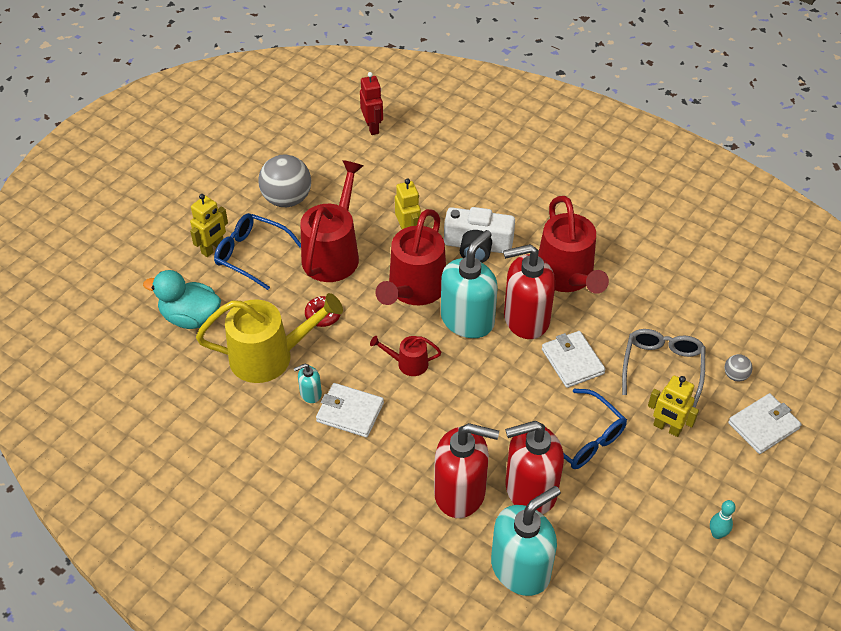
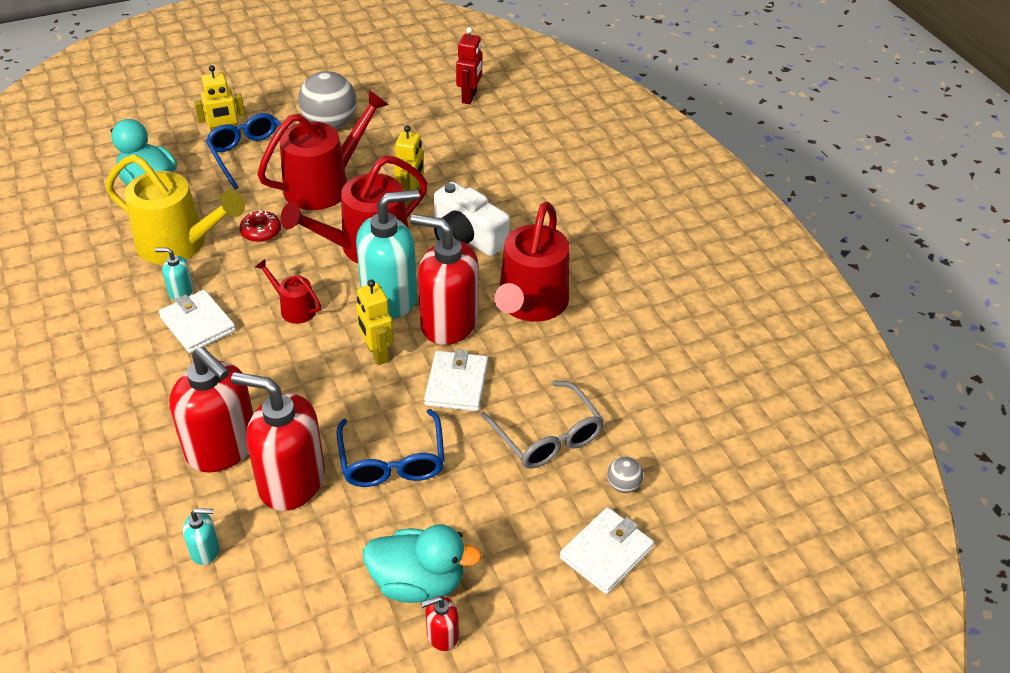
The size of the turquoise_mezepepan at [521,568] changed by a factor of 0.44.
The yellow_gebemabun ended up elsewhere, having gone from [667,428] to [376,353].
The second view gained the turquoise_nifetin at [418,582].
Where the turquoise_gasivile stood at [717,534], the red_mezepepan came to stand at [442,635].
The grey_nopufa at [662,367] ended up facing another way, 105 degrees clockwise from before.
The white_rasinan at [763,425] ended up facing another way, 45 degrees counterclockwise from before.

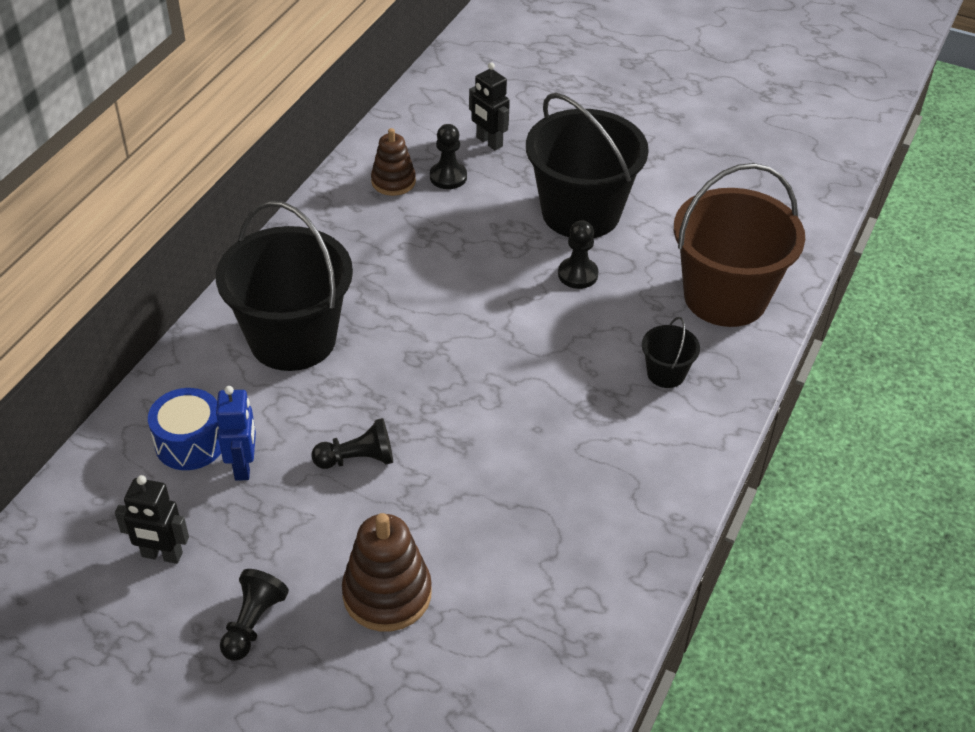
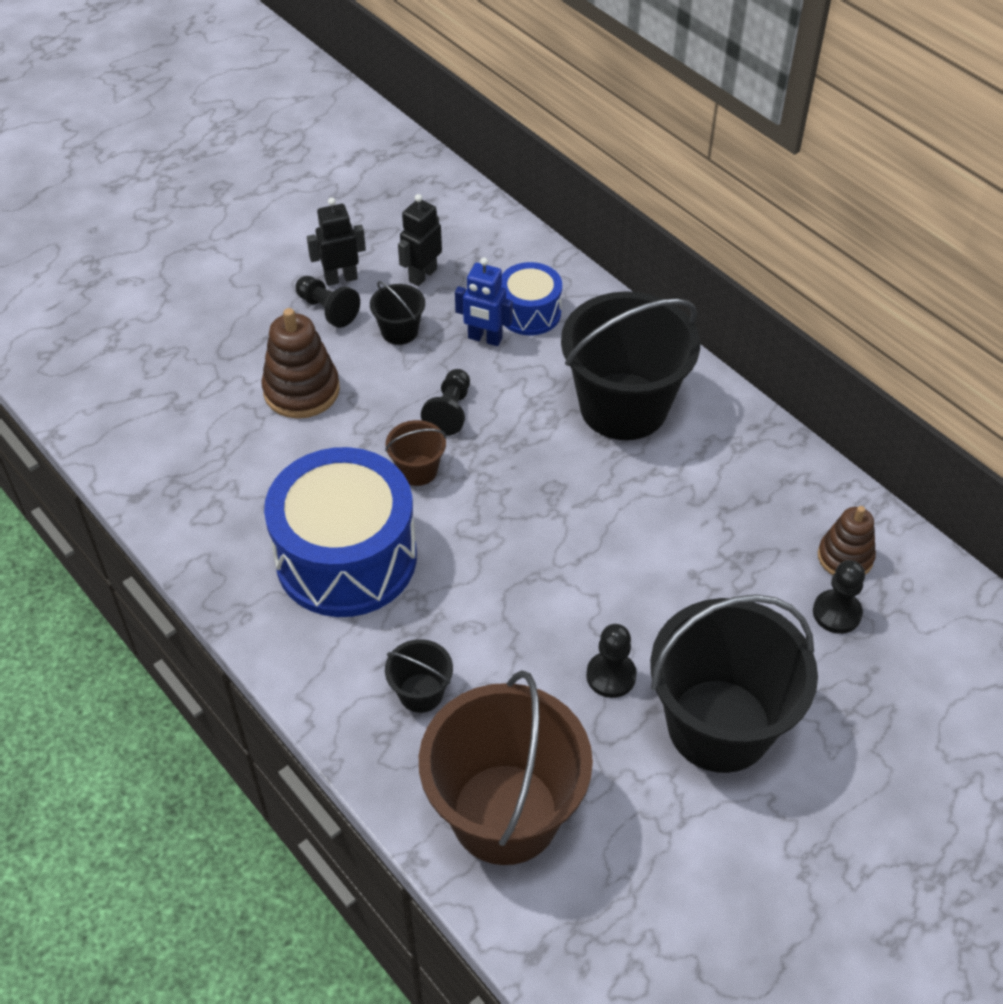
The second view gained the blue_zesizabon at [346,558].
The black_gebemabun ended up elsewhere, having gone from [489,142] to [341,278].
The second view gained the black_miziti at [399,331].
The second view gained the brown_miziti at [417,470].

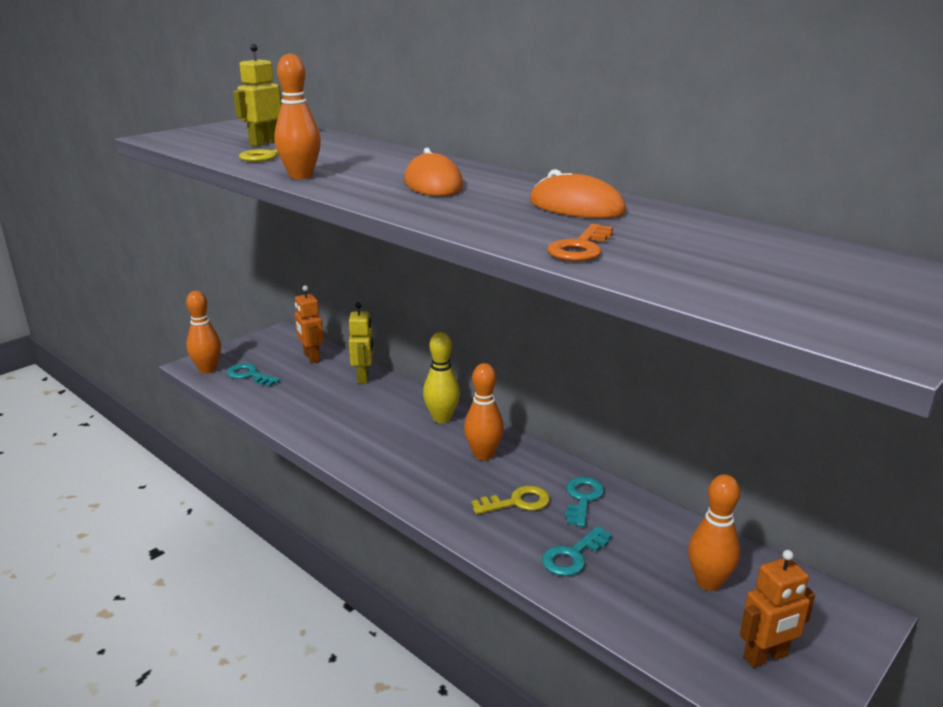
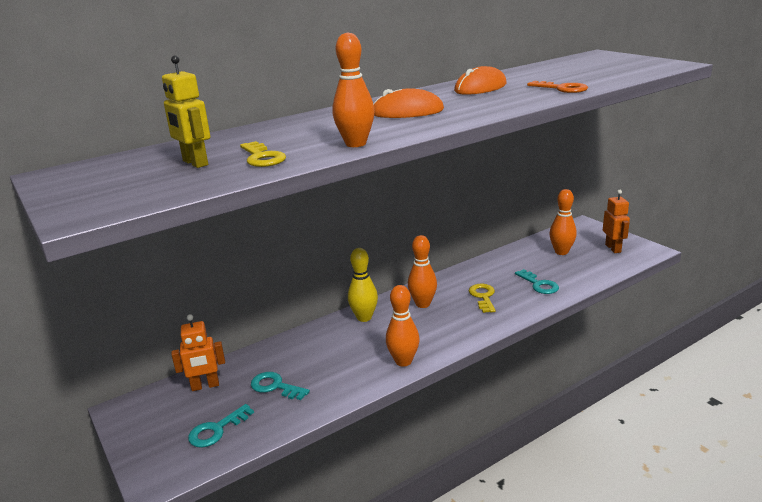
The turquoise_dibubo ended up elsewhere, having gone from [583,499] to [275,386].
The orange_gasivile ended up elsewhere, having gone from [207,369] to [403,361].
The second view lost the yellow_gebemabun at [363,377].

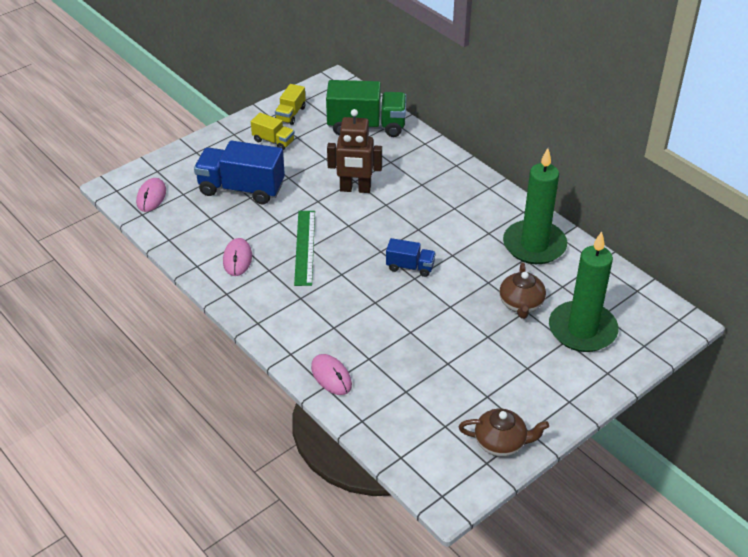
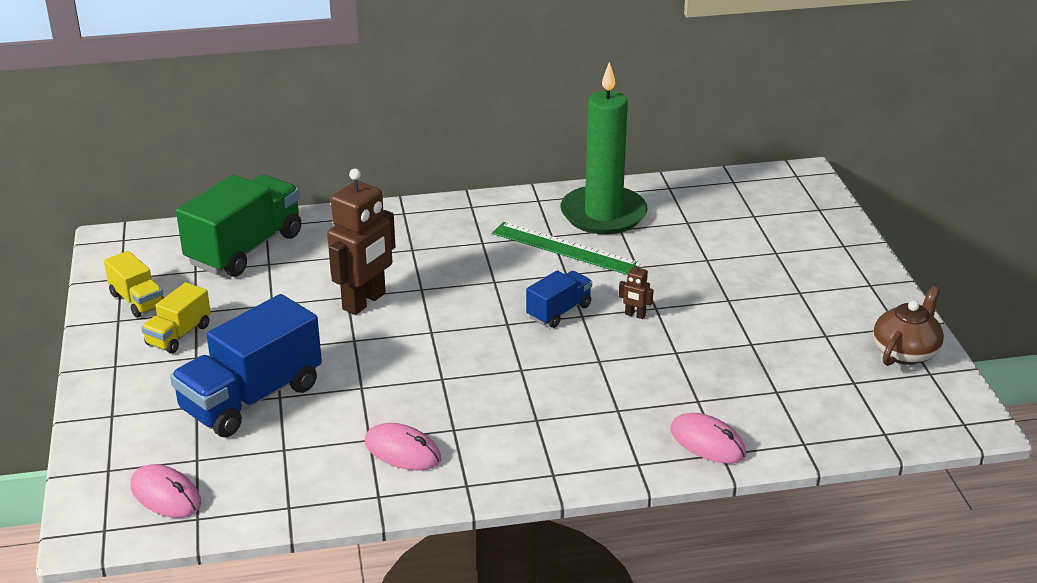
The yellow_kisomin at [273,141] ended up facing another way, 150 degrees clockwise from before.
The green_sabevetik ended up elsewhere, having gone from [305,247] to [564,248].
The second view gained the brown_gebemabun at [635,315].
The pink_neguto at [331,376] ended up facing another way, 45 degrees clockwise from before.
The second view lost the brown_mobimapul at [521,304].
The second view lost the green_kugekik at [582,330].

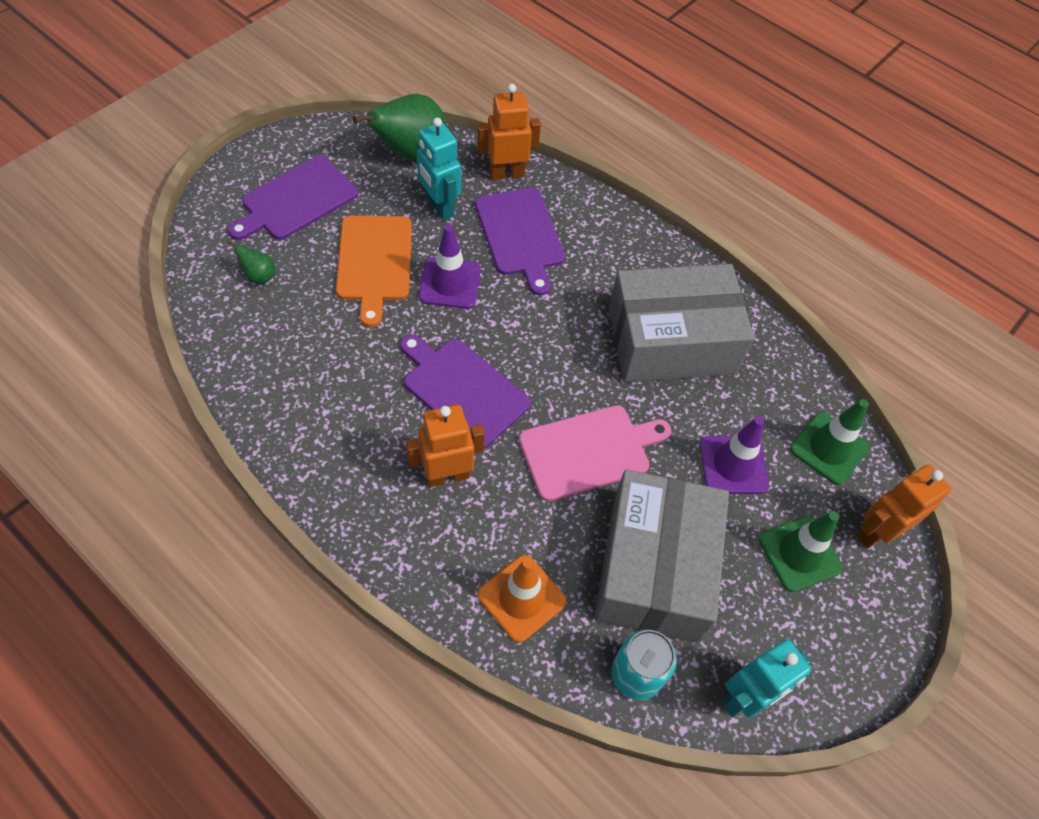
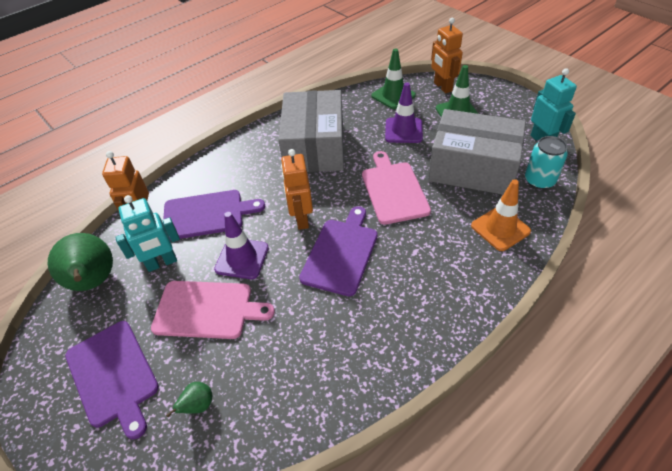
What was the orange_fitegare at [374,262] turned into the pink_fitegare at [207,310].
The orange_gebemabun ended up elsewhere, having gone from [447,475] to [301,219].
The purple_fitegare at [463,390] ended up facing another way, 150 degrees clockwise from before.

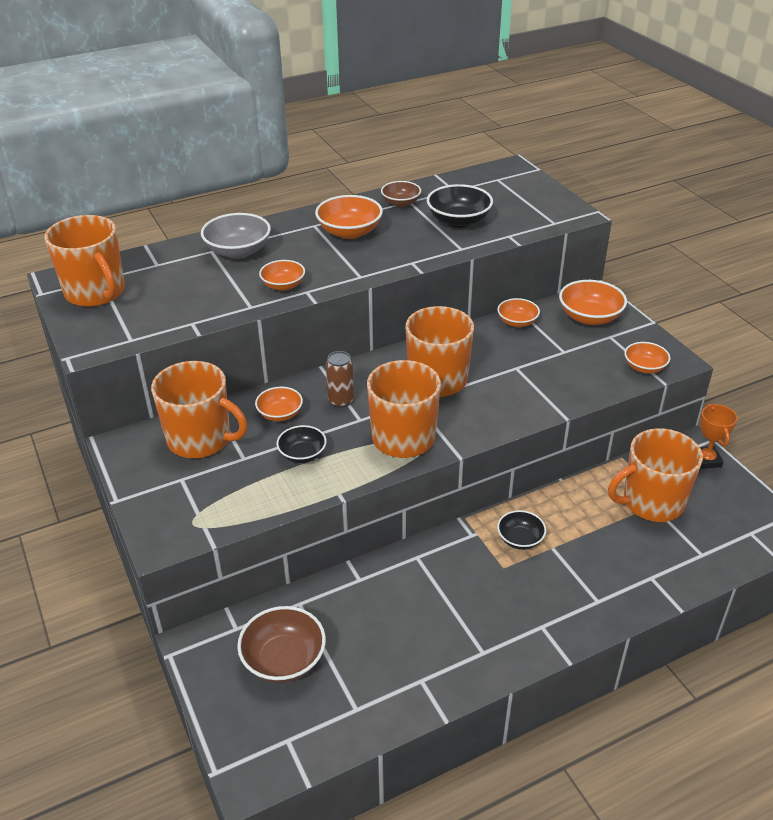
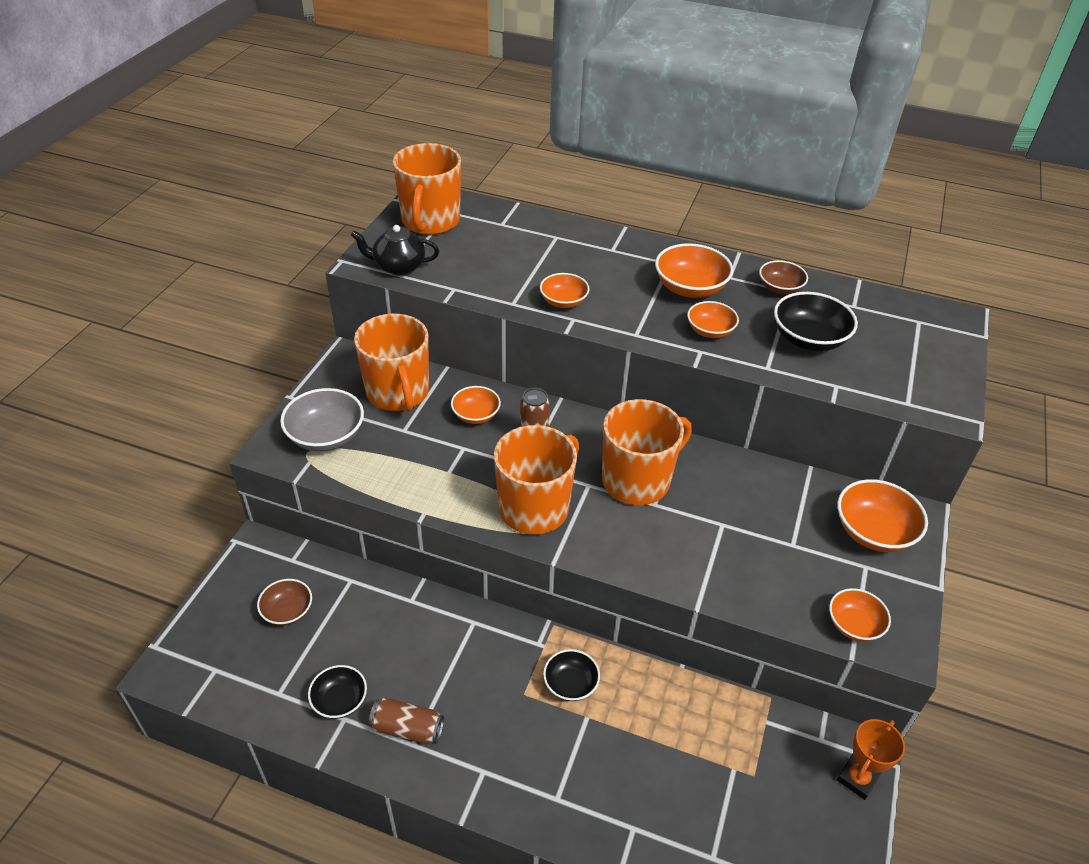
The size of the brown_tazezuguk at [284,660] changed by a factor of 0.63.
The grey_tazezuguk ended up elsewhere, having gone from [238,251] to [326,436].
The black_tazezuguk ended up elsewhere, having gone from [302,454] to [340,701].
The second view gained the black_mobimapul at [398,267].
The second view gained the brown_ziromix at [407,729].
The orange_tazezuguk ended up elsewhere, having gone from [517,322] to [710,331].
The second view lost the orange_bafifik at [651,502].

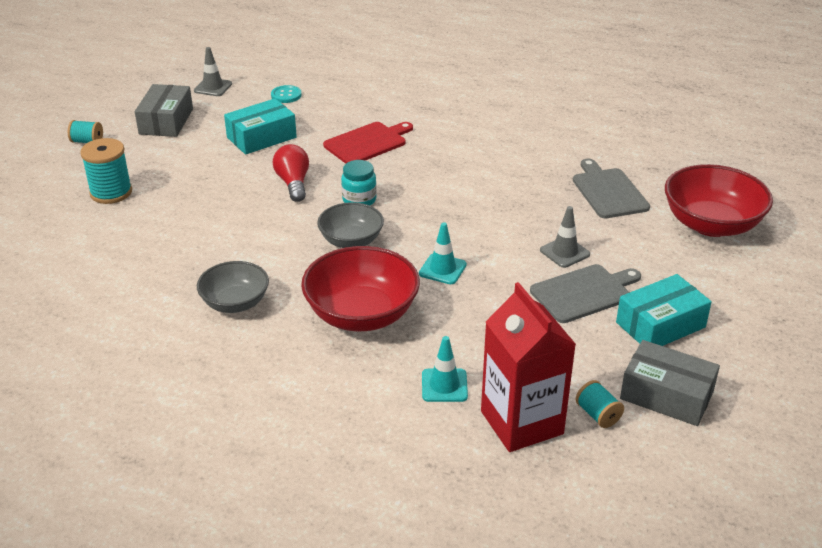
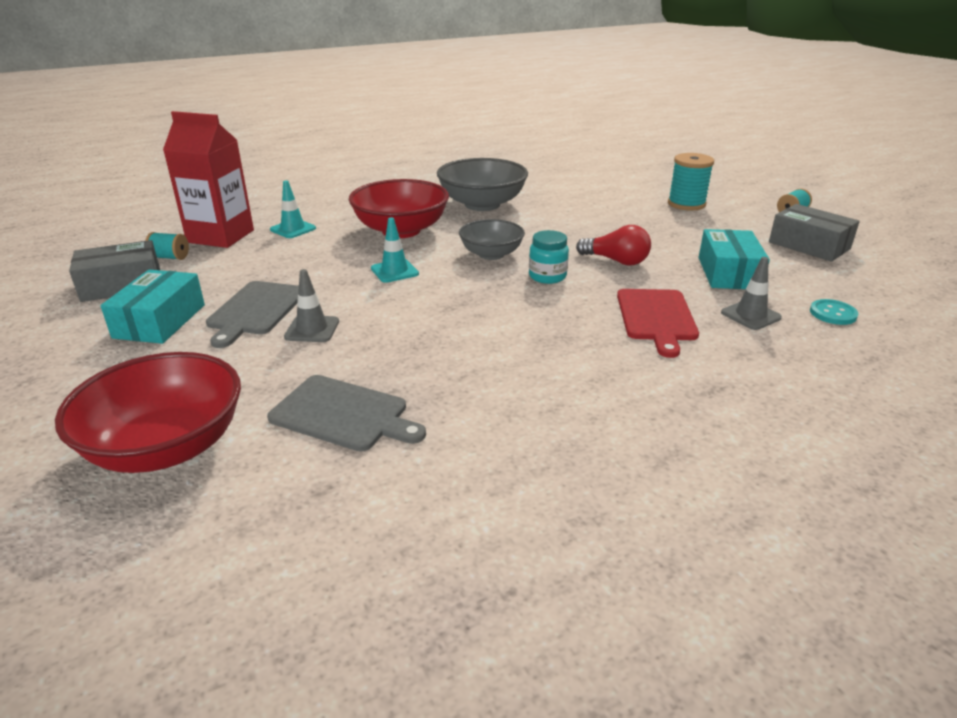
The size of the grey_tazezuguk at [235,303] changed by a factor of 1.61.
The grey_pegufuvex ended up elsewhere, having gone from [213,87] to [750,315].

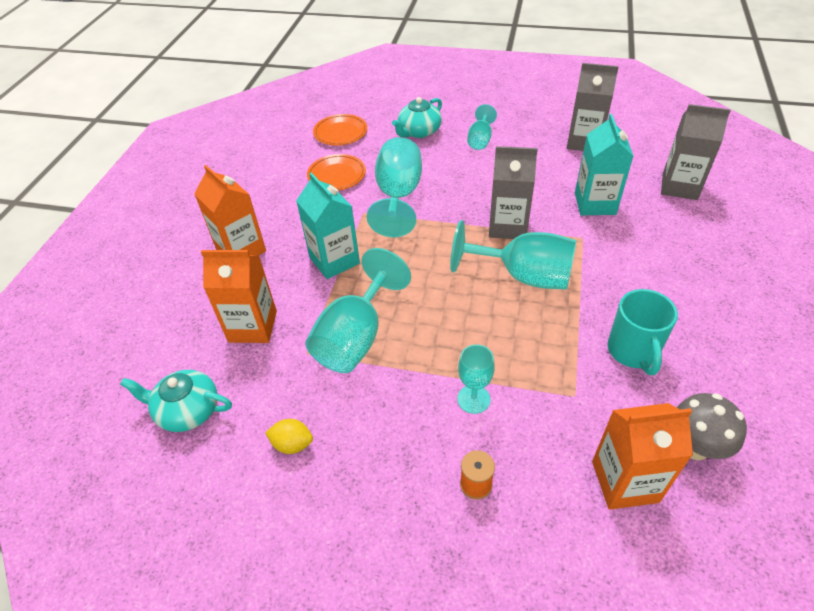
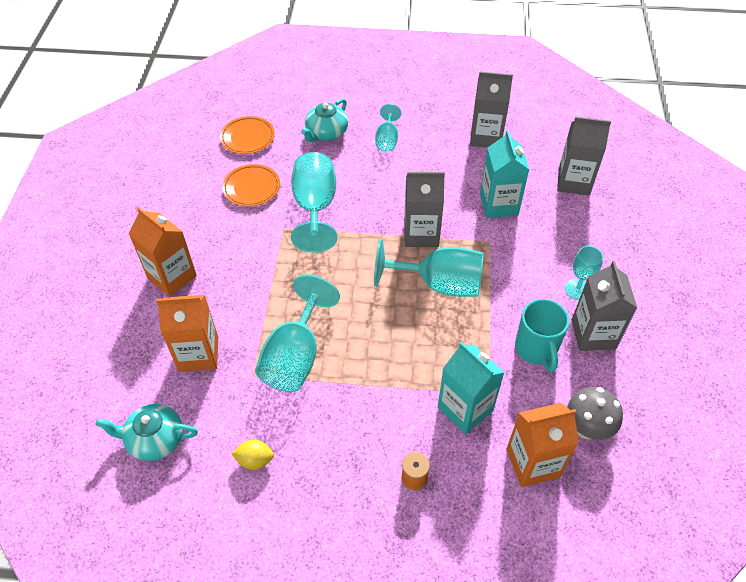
The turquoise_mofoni ended up elsewhere, having gone from [334,260] to [465,409].
The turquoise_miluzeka ended up elsewhere, having gone from [473,399] to [577,289].
The second view gained the grey_mofoni at [593,334].

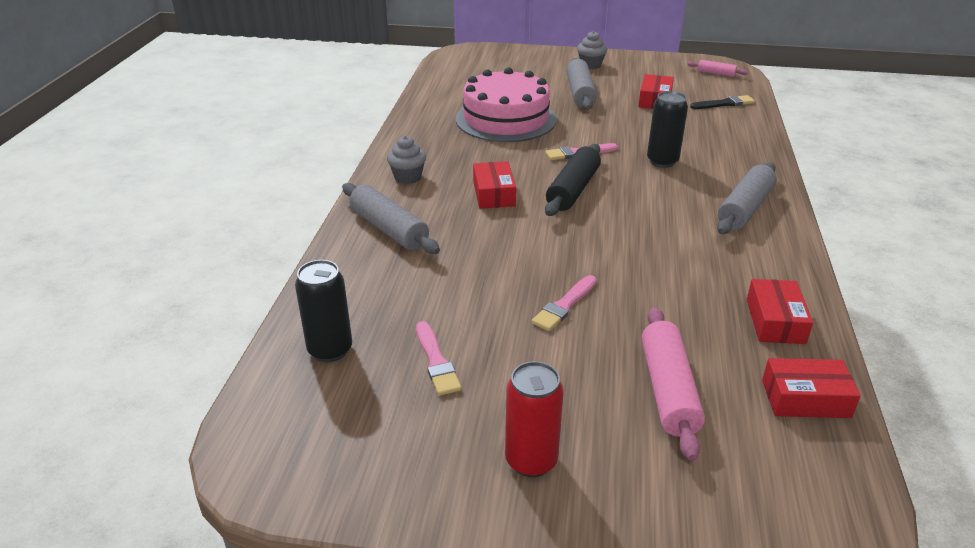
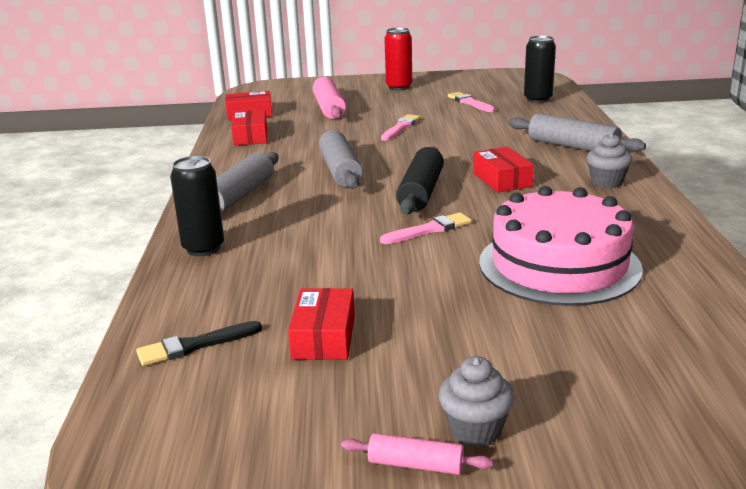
The black_ziromix ended up elsewhere, having gone from [662,161] to [203,248].
The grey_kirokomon ended up elsewhere, having gone from [580,93] to [340,171].
The pink_kirokomon ended up elsewhere, having gone from [716,73] to [415,465].

